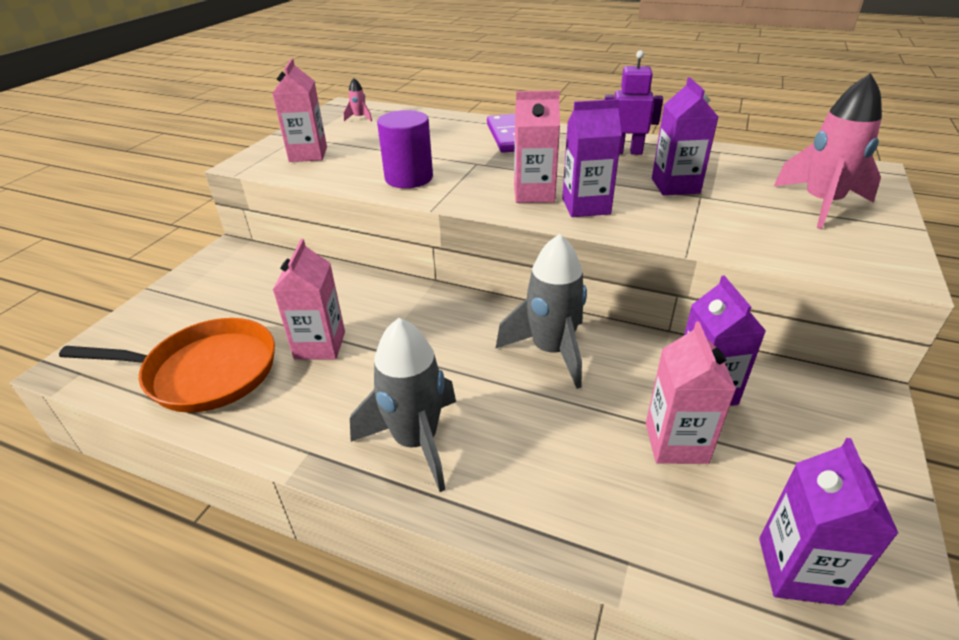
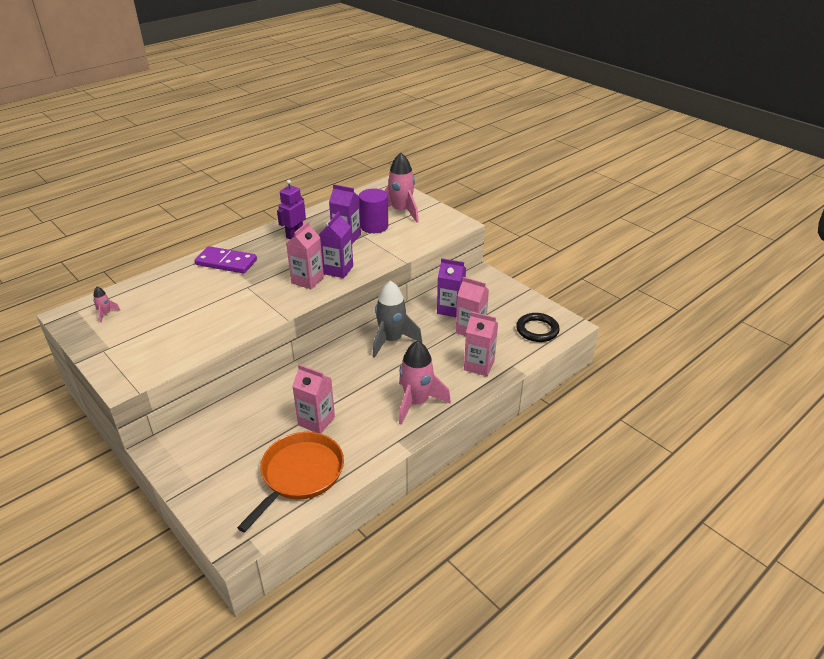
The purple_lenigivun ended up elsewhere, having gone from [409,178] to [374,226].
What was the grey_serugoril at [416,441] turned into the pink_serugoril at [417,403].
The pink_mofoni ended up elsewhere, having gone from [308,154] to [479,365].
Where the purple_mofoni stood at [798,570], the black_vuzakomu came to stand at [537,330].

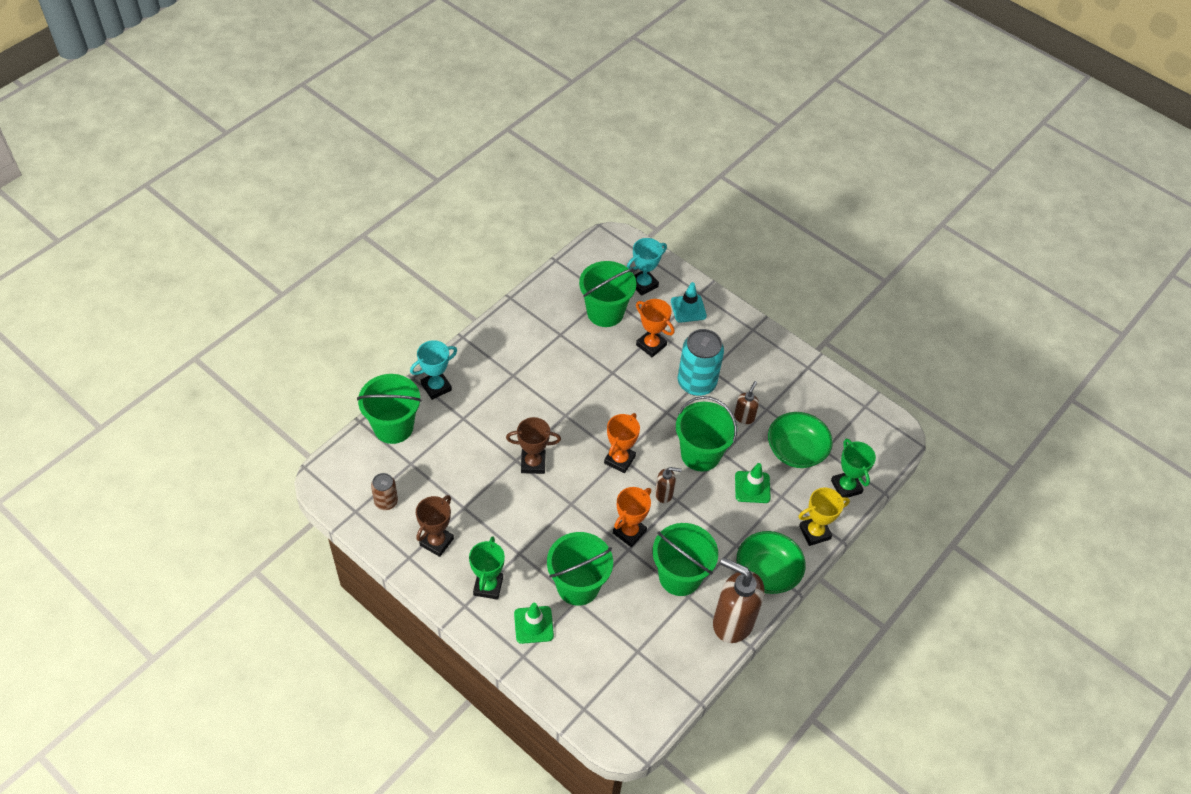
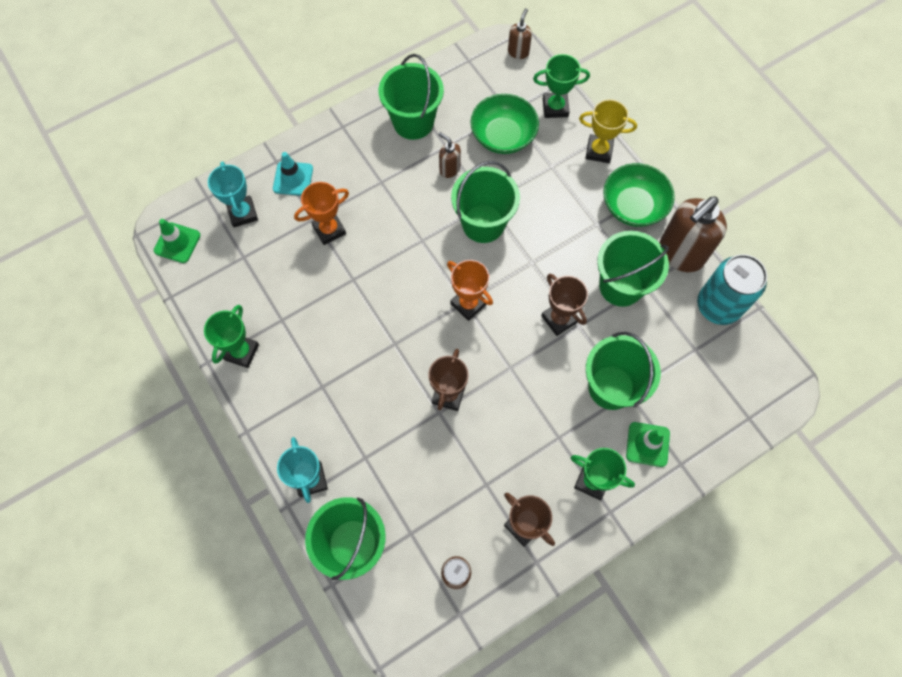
The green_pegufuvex ended up elsewhere, having gone from [752,487] to [177,243].
The second view gained the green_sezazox at [241,352].
The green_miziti ended up elsewhere, having gone from [605,312] to [413,122].
The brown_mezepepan ended up elsewhere, having gone from [664,494] to [518,52].
What was the orange_sezazox at [629,532] turned into the brown_sezazox at [559,319].
The yellow_sezazox at [814,532] ended up facing another way, 75 degrees counterclockwise from before.
The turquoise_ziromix ended up elsewhere, having gone from [696,383] to [718,305].

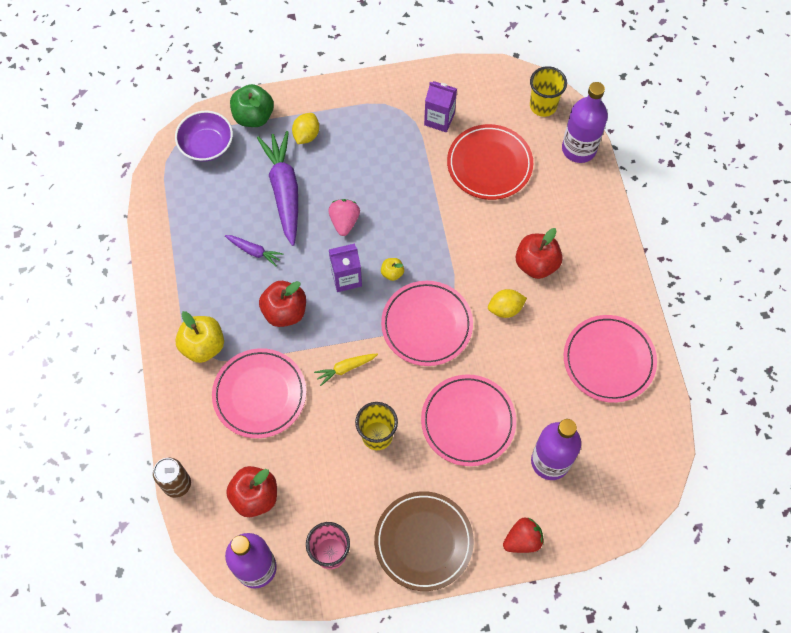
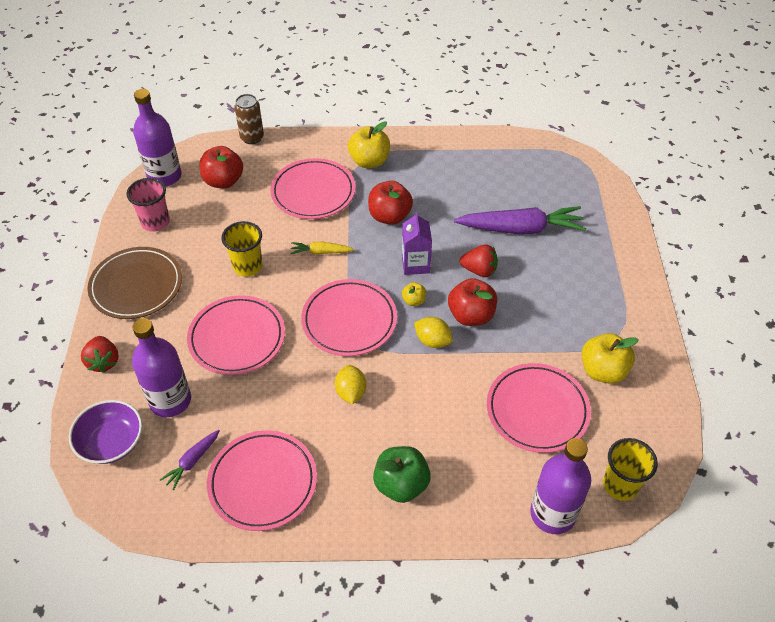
The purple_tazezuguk ended up elsewhere, having gone from [206,145] to [111,442].
The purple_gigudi ended up elsewhere, having gone from [254,251] to [192,461].
The yellow_gigudi at [345,368] ended up facing another way, 75 degrees counterclockwise from before.
The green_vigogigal ended up elsewhere, having gone from [254,116] to [401,484].
The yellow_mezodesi ended up elsewhere, having gone from [306,135] to [432,341].
The red_vigogigal ended up elsewhere, having gone from [536,264] to [471,315].
What was the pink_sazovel at [344,222] turned into the red_sazovel at [479,270].
What was the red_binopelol at [489,164] turned into the pink_binopelol at [537,410].
Where the purple_mofoni stood at [439,119], the yellow_vigogigal came to stand at [603,371].

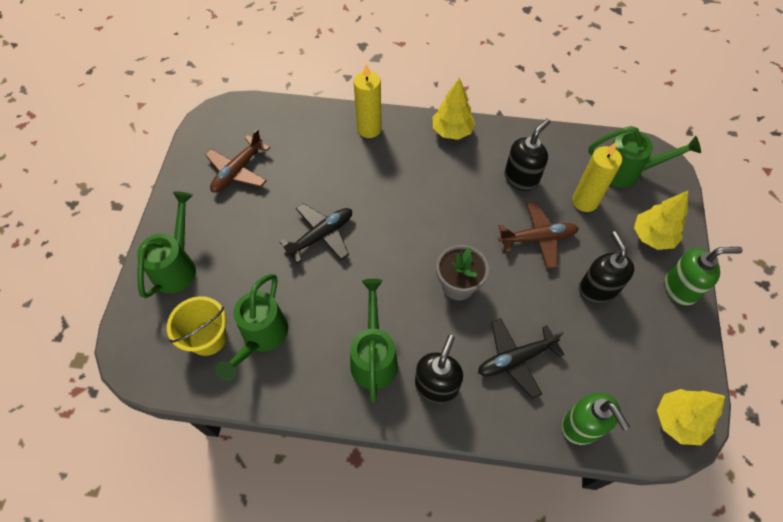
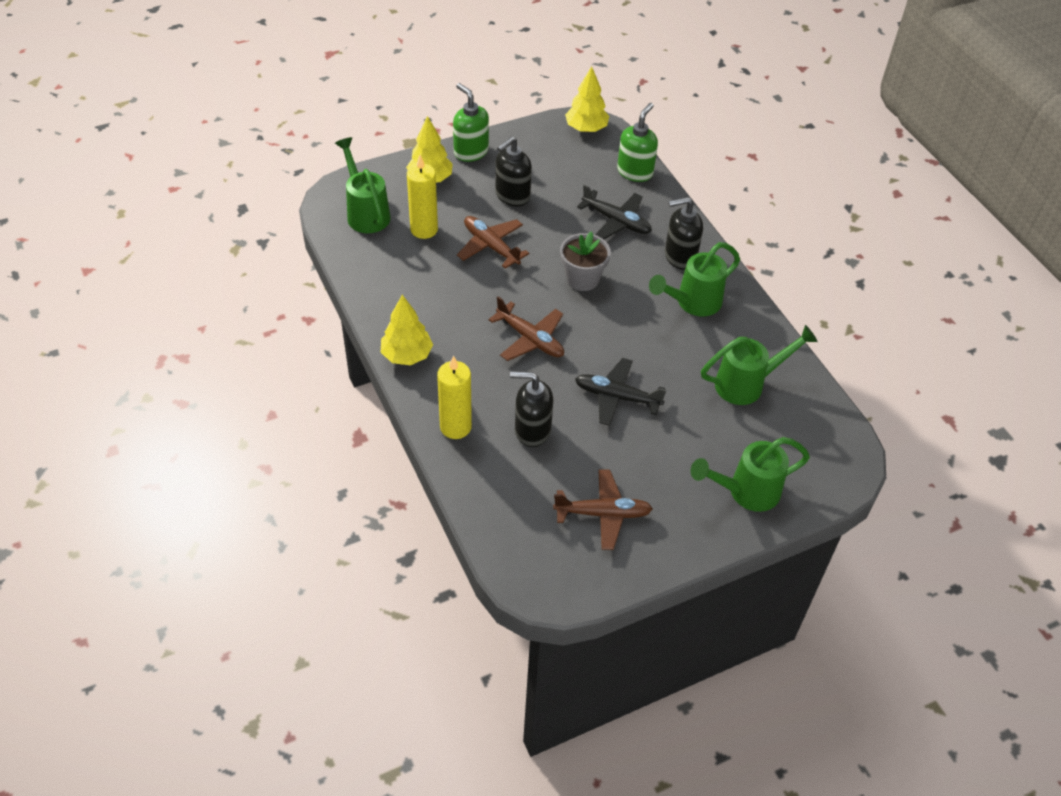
The second view gained the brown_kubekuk at [530,339].
The black_mezepepan ended up elsewhere, having gone from [521,178] to [532,430].
The second view lost the yellow_miziti at [208,338].

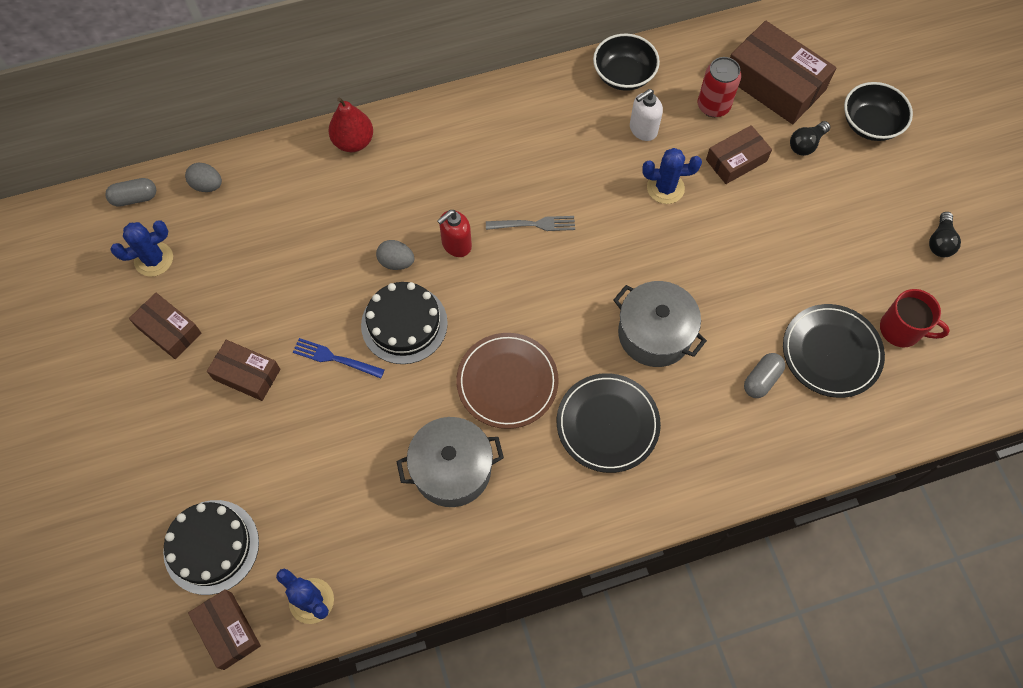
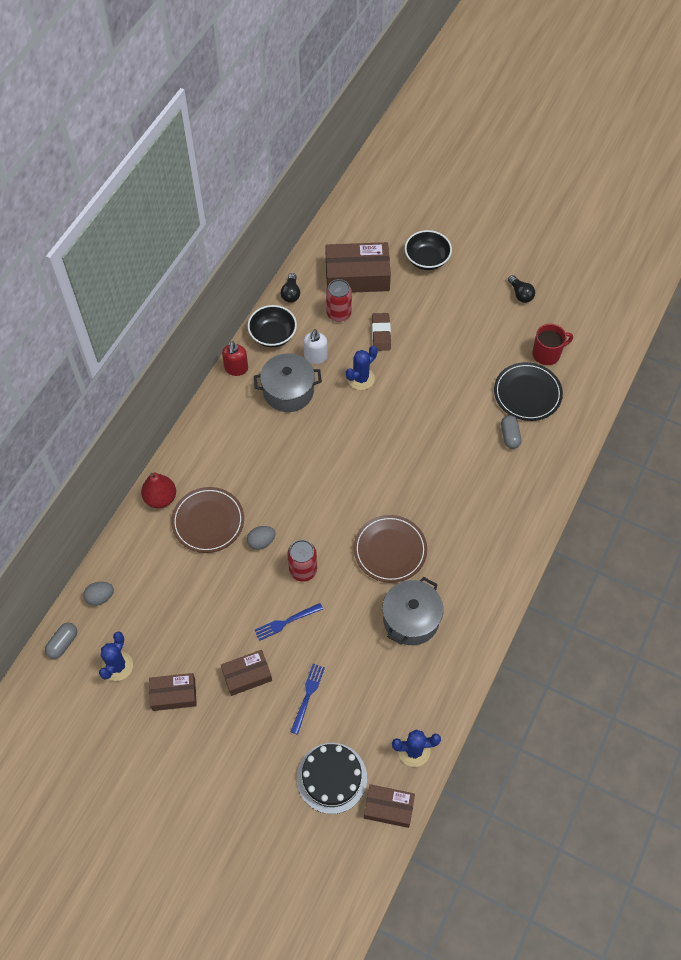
The second view gained the brown_binopelol at [208,521].
The red_mezepepan ended up elsewhere, having gone from [456,245] to [236,369].
The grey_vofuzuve ended up elsewhere, having gone from [654,334] to [288,391].
The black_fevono ended up elsewhere, having gone from [806,144] to [291,293].
Where the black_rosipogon stood at [404,324], the red_ziromix came to stand at [303,570].
The second view gained the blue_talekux at [307,695].
Where the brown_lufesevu stood at [736,160], the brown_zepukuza came to stand at [381,333].
The second view lost the grey_talekux at [534,224].
The second view lost the black_binopelol at [607,424].

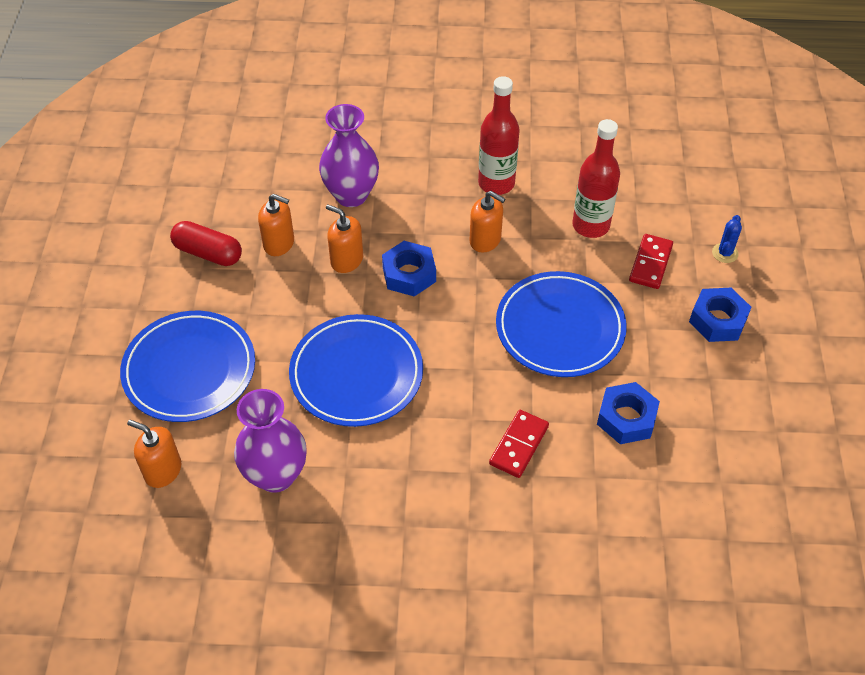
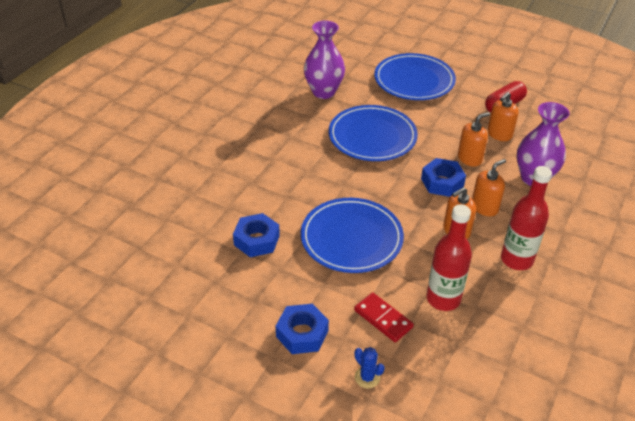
The orange_mezepepan ended up elsewhere, having gone from [163,470] to [484,207].
The second view lost the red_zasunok at [519,445].

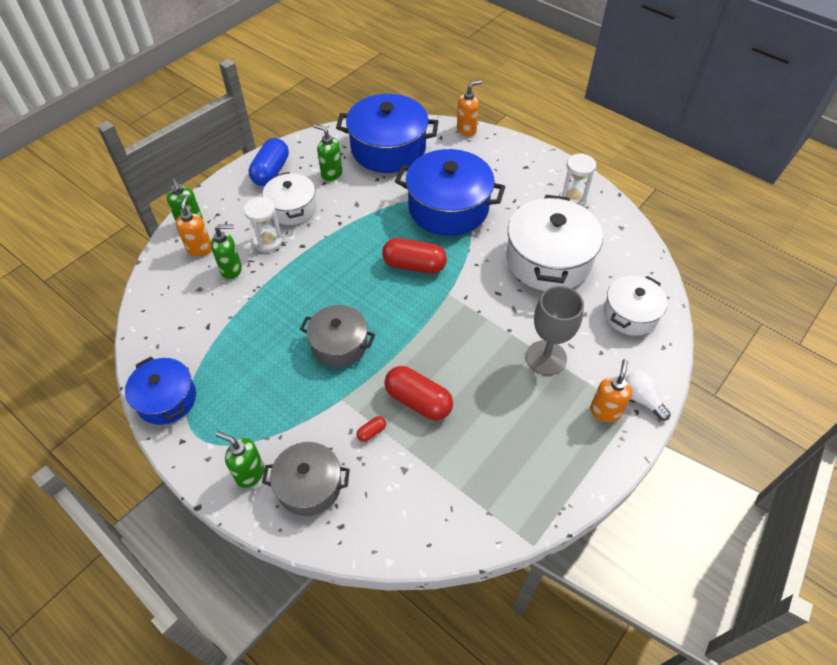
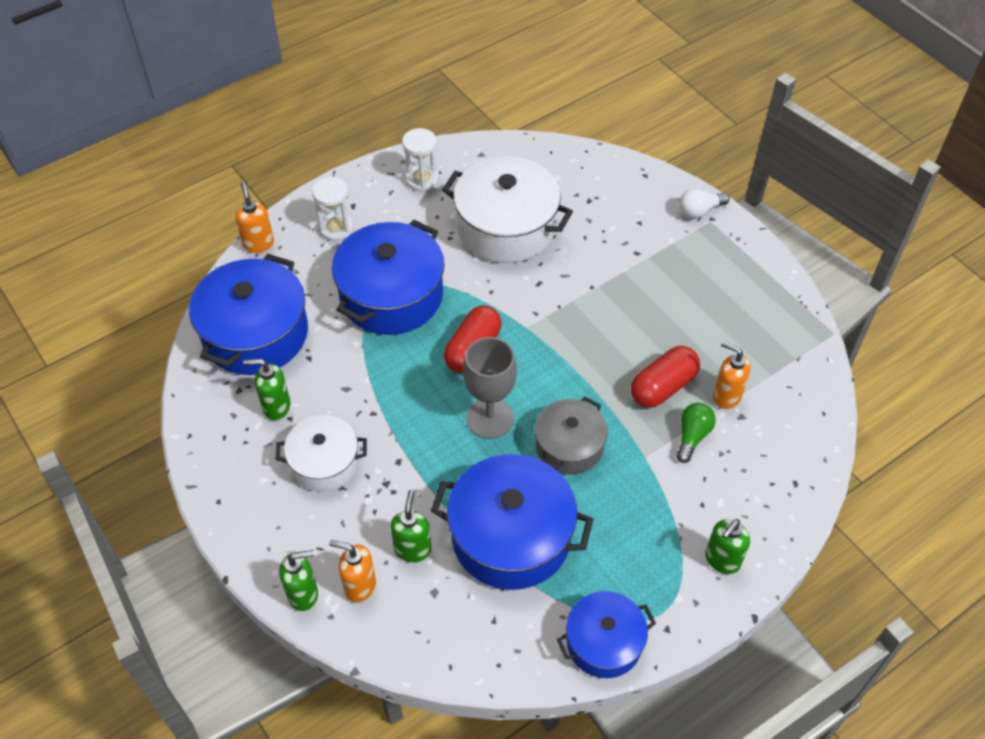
The green_mezepepan at [331,174] ended up facing another way, 45 degrees clockwise from before.
The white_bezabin ended up elsewhere, having gone from [268,242] to [336,228].
The second view gained the blue_vofuzuve at [511,536].
The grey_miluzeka ended up elsewhere, having gone from [546,358] to [490,418].
Where the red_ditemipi stood at [371,432], the green_fevono came to stand at [692,436].
The orange_mezepepan ended up elsewhere, having gone from [605,411] to [726,396].
The second view lost the blue_ditemipi at [271,172].
The second view lost the grey_vofuzuve at [309,486].
The second view lost the white_vofuzuve at [630,314].

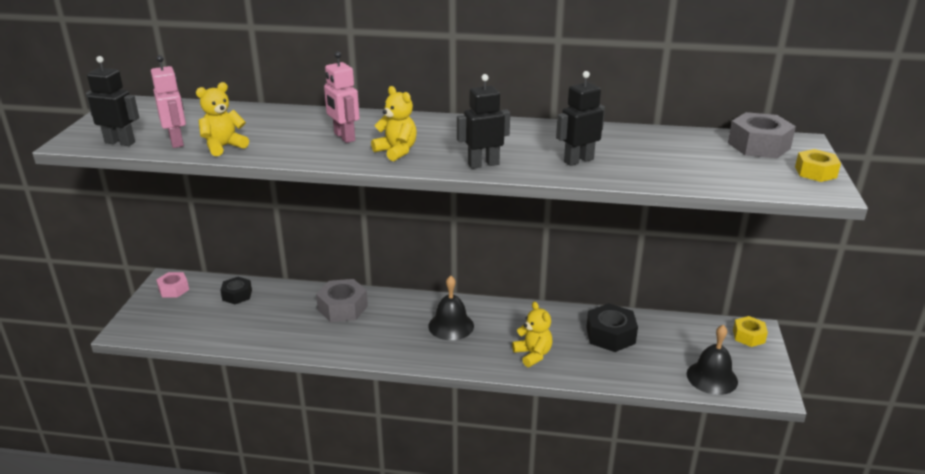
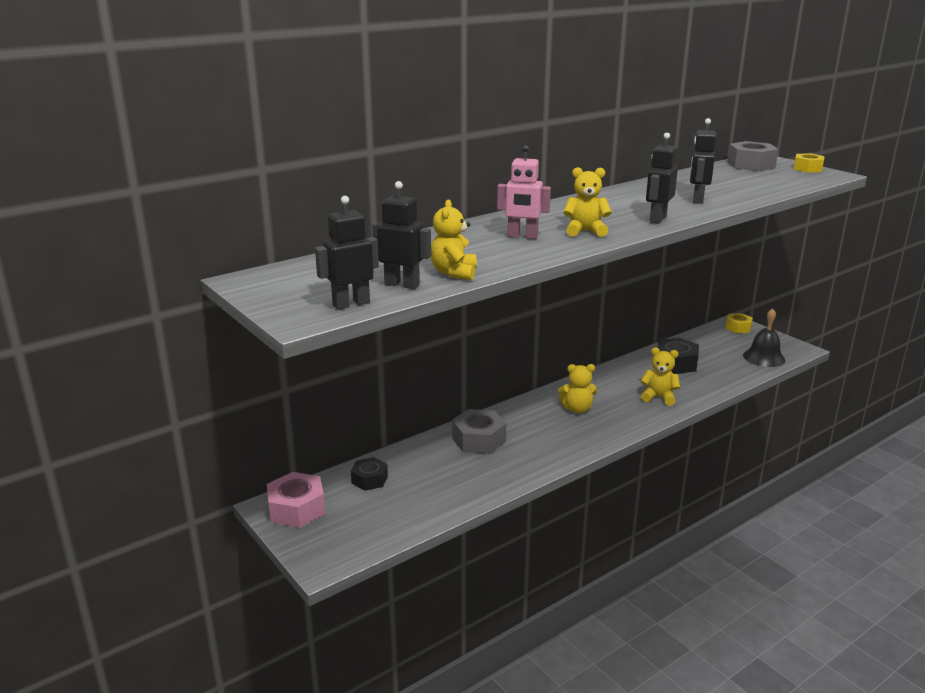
The size of the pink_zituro at [173,289] changed by a factor of 1.57.
What was the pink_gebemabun at [177,142] turned into the black_gebemabun at [402,284].
Where the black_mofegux stood at [451,326], the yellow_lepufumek came to stand at [577,409].

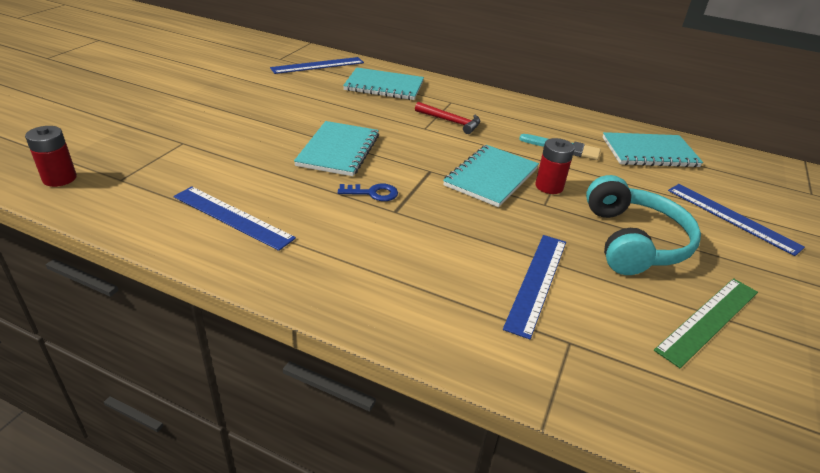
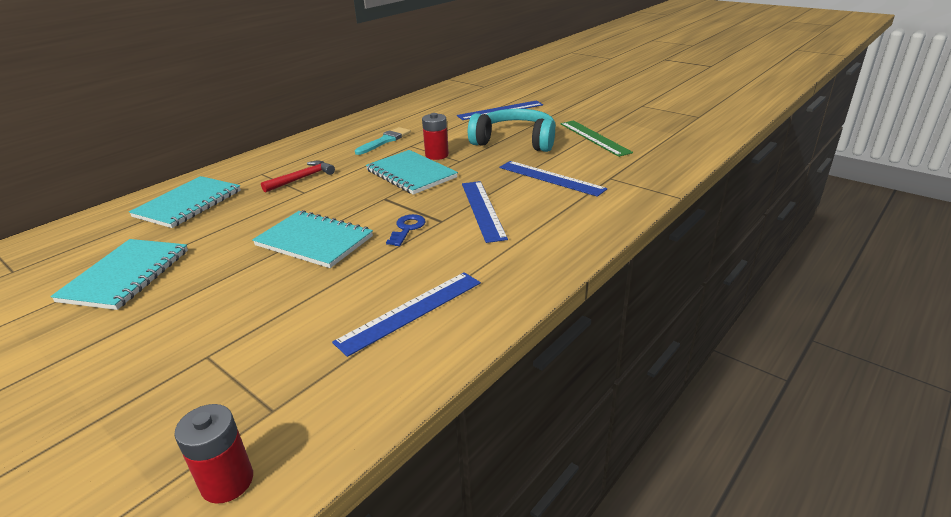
The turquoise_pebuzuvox ended up elsewhere, having gone from [649,152] to [126,275].
The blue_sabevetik ended up elsewhere, having gone from [318,65] to [483,210].

